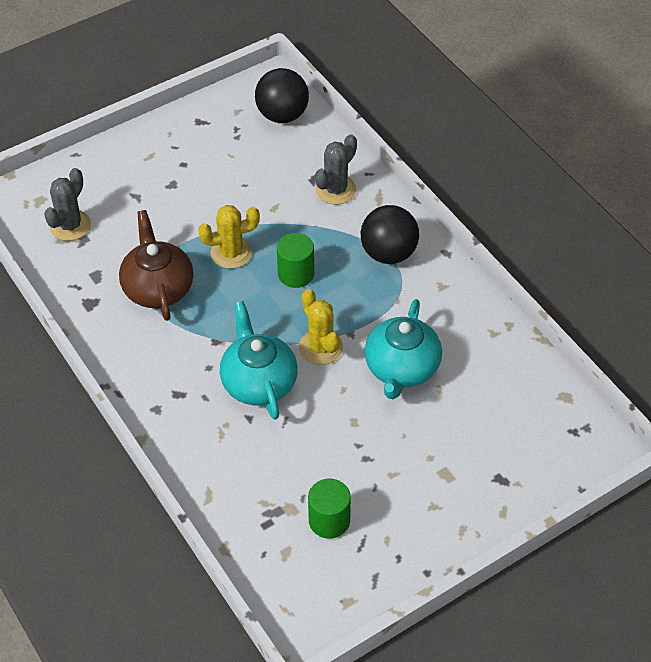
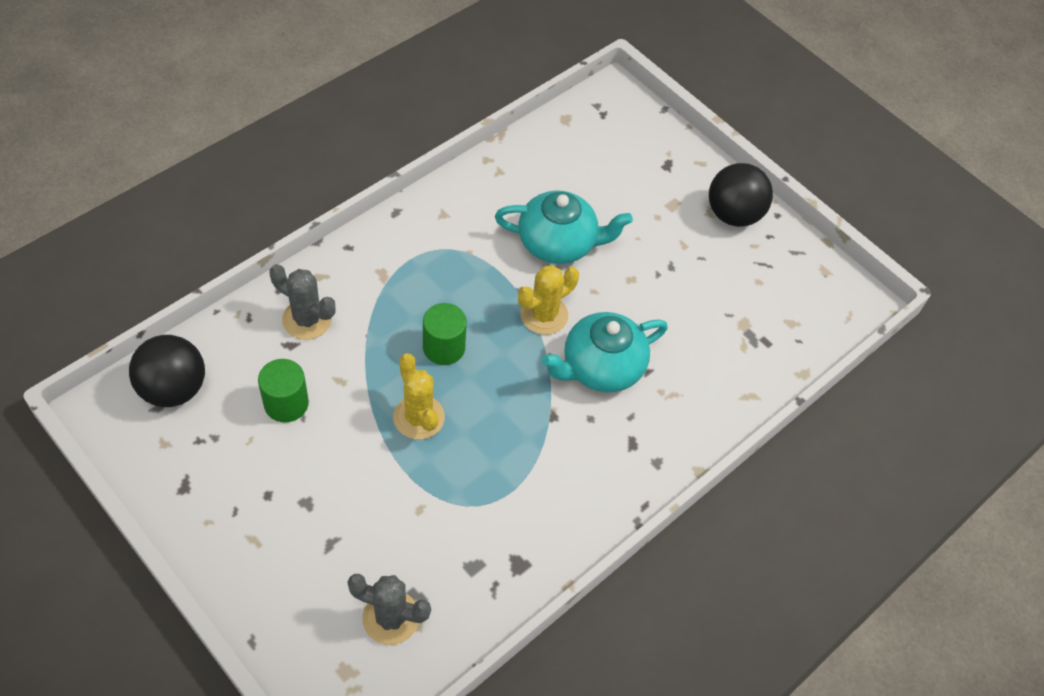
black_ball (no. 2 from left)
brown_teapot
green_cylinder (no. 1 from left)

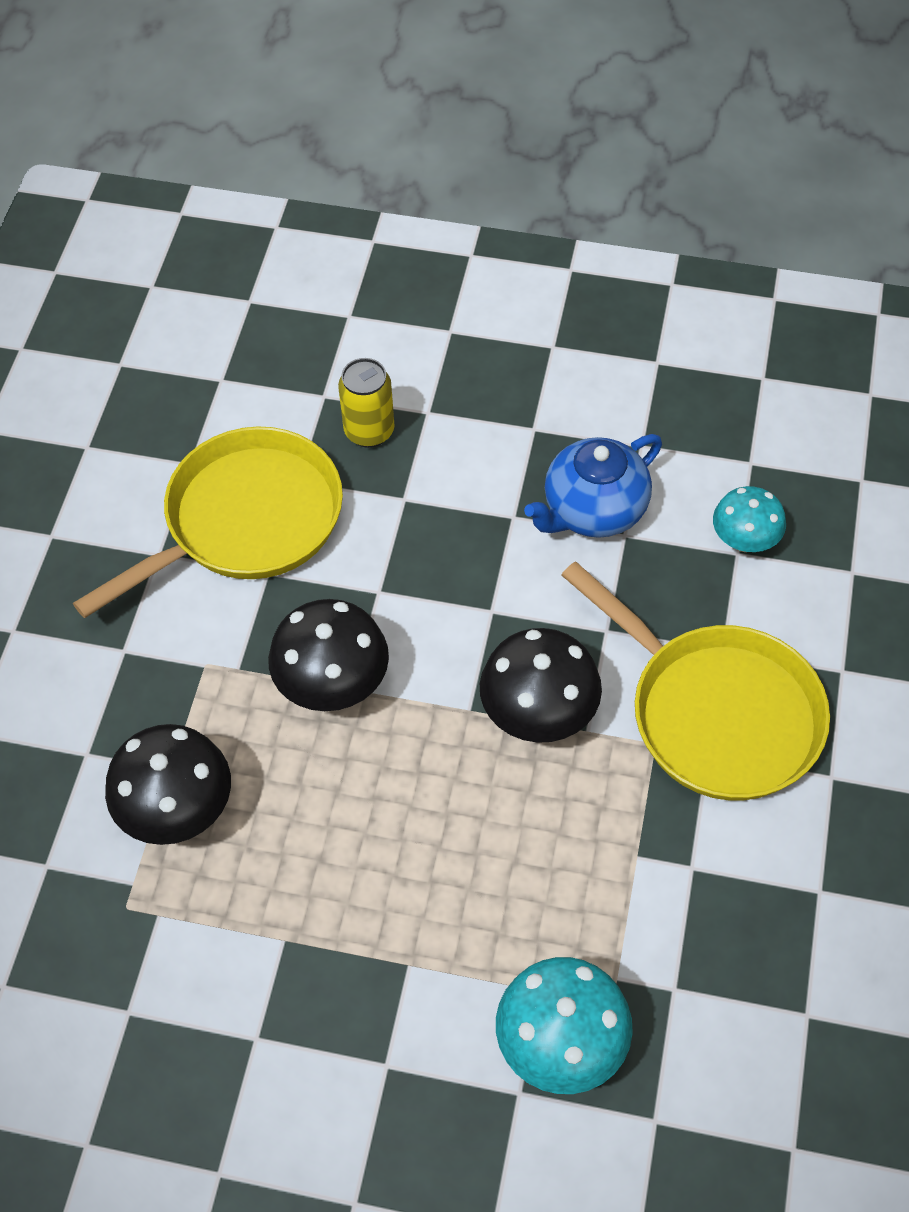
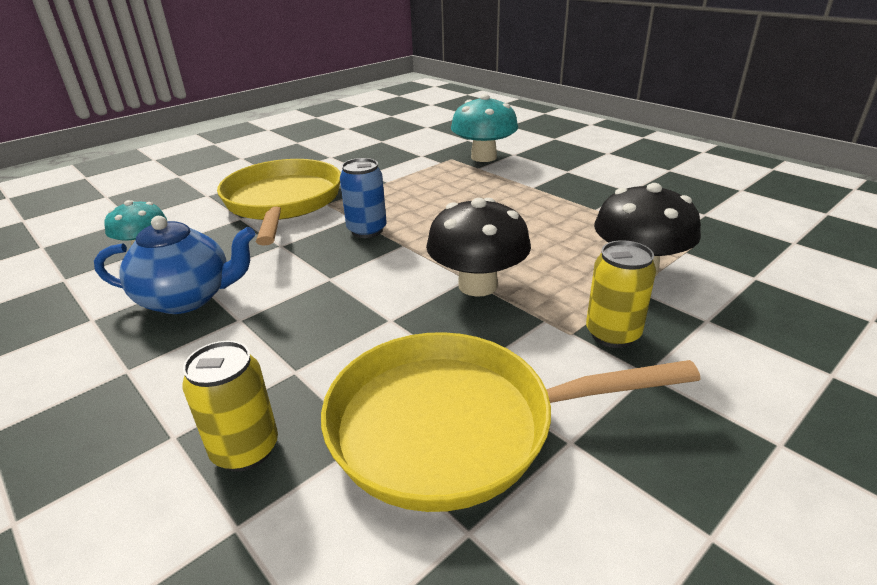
blue_can
yellow_can (no. 2 from left)

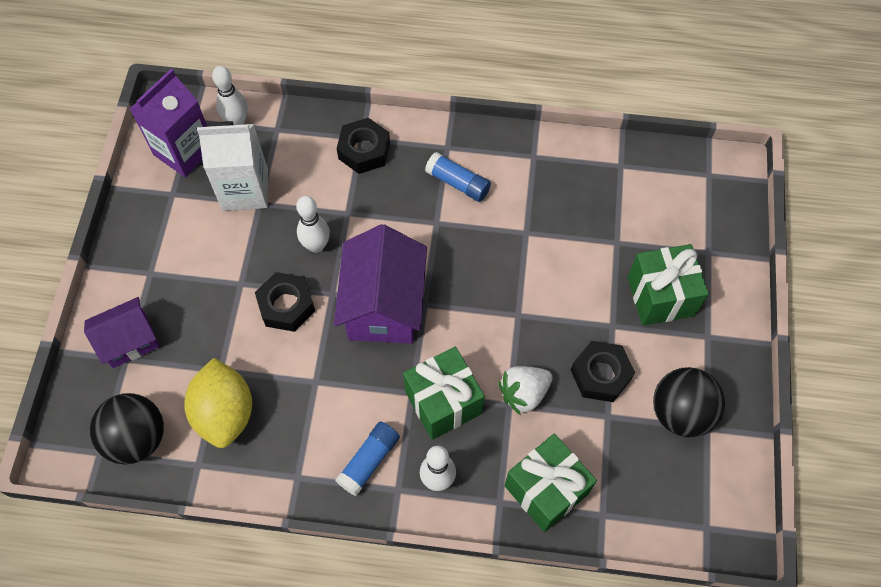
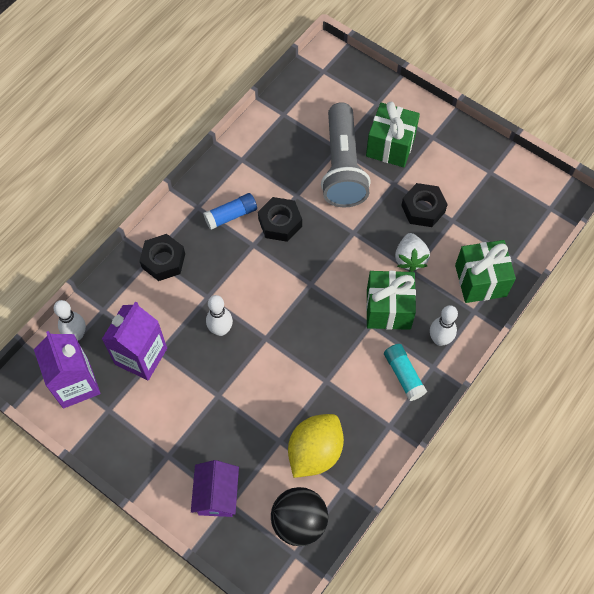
purple_carton (no. 2 from left)
purple_house (no. 2 from left in the first image)
black_nut (no. 2 from left)
yellow_lemon
black_ball (no. 2 from left in the first image)
turquoise_glue_stick
grey_flashlight

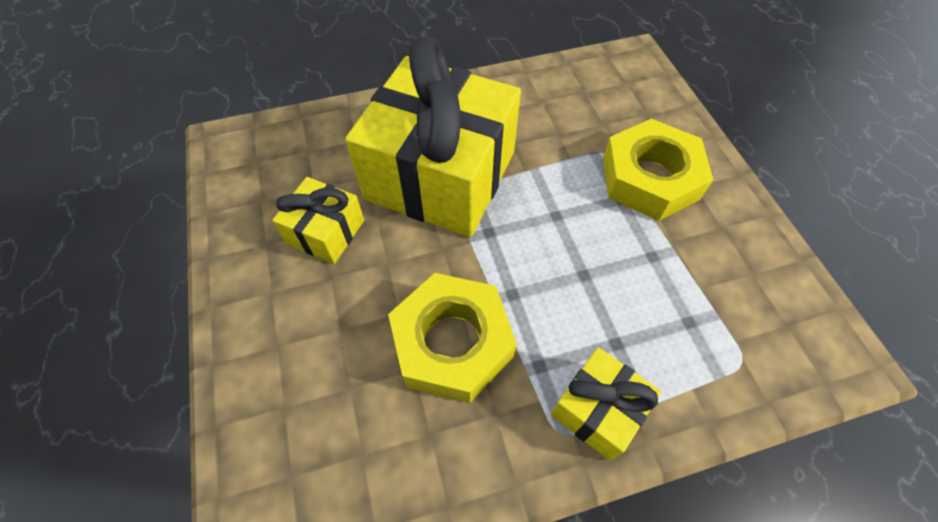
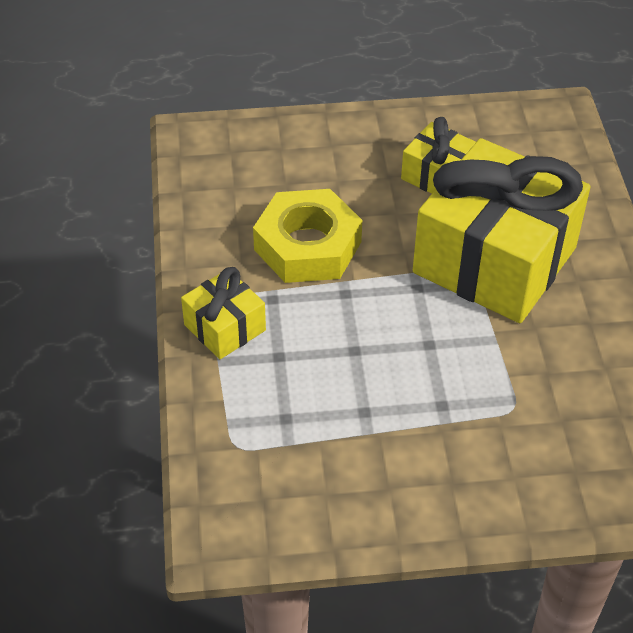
yellow_nut (no. 2 from left in the first image)

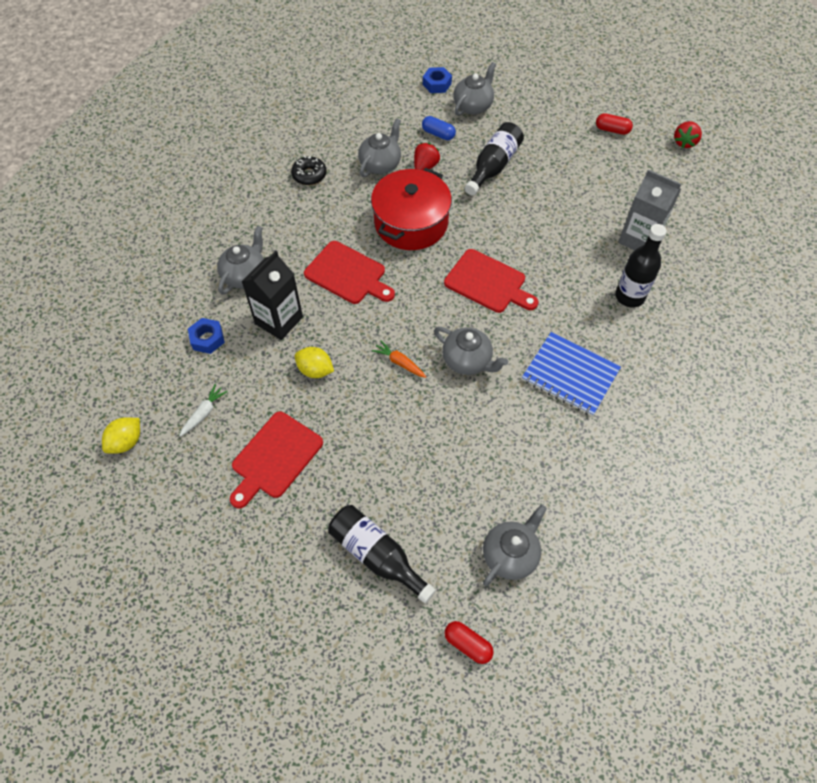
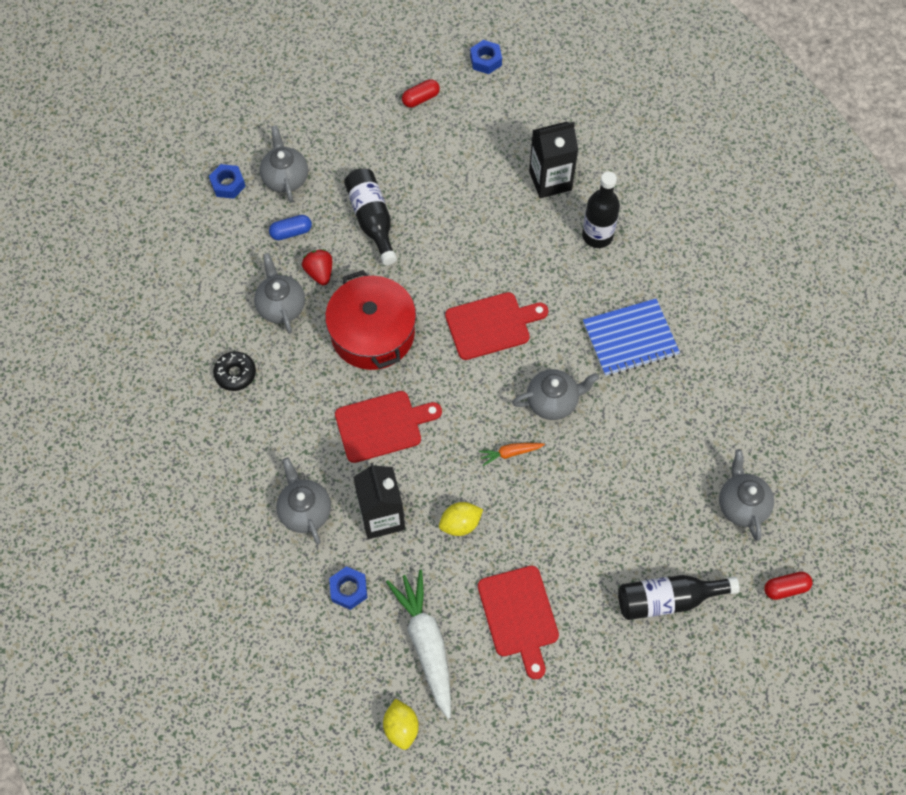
blue_nut (no. 3 from left)
black_carton (no. 2 from left)
white_carrot

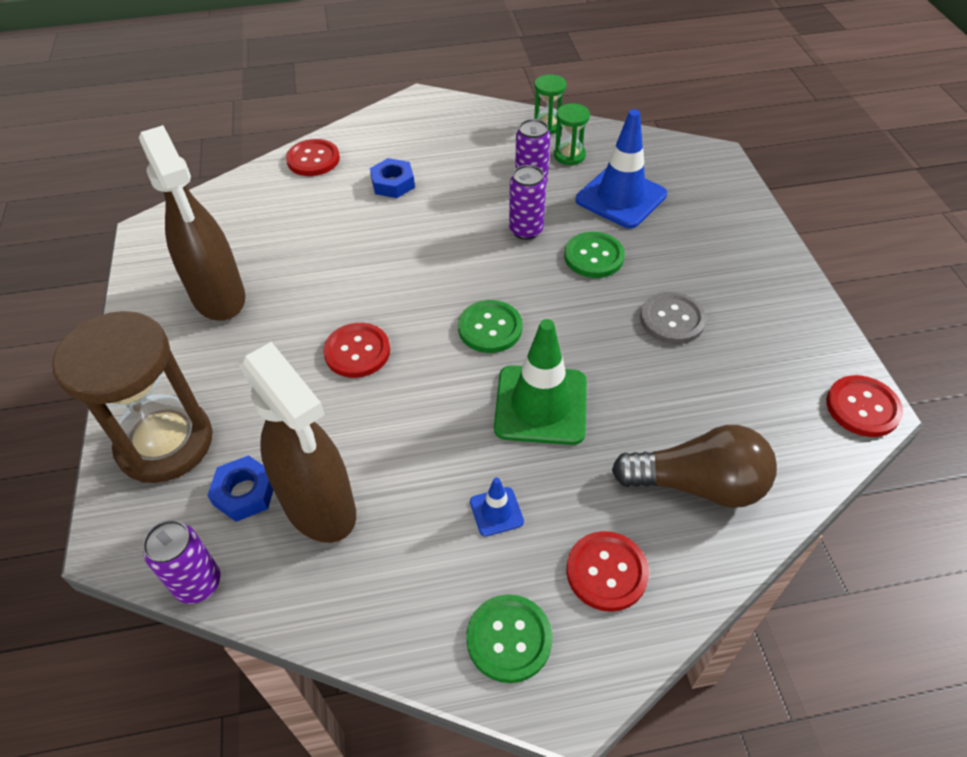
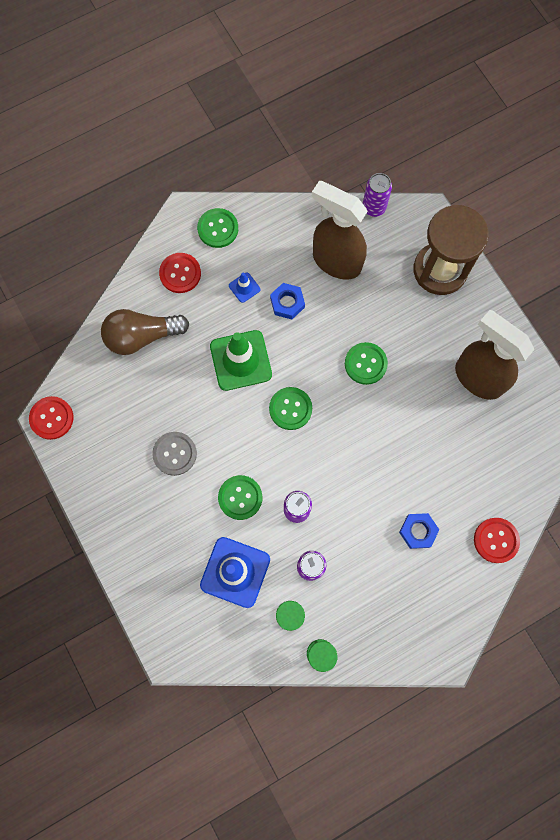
green_button (no. 4 from left)
blue_nut (no. 1 from left)

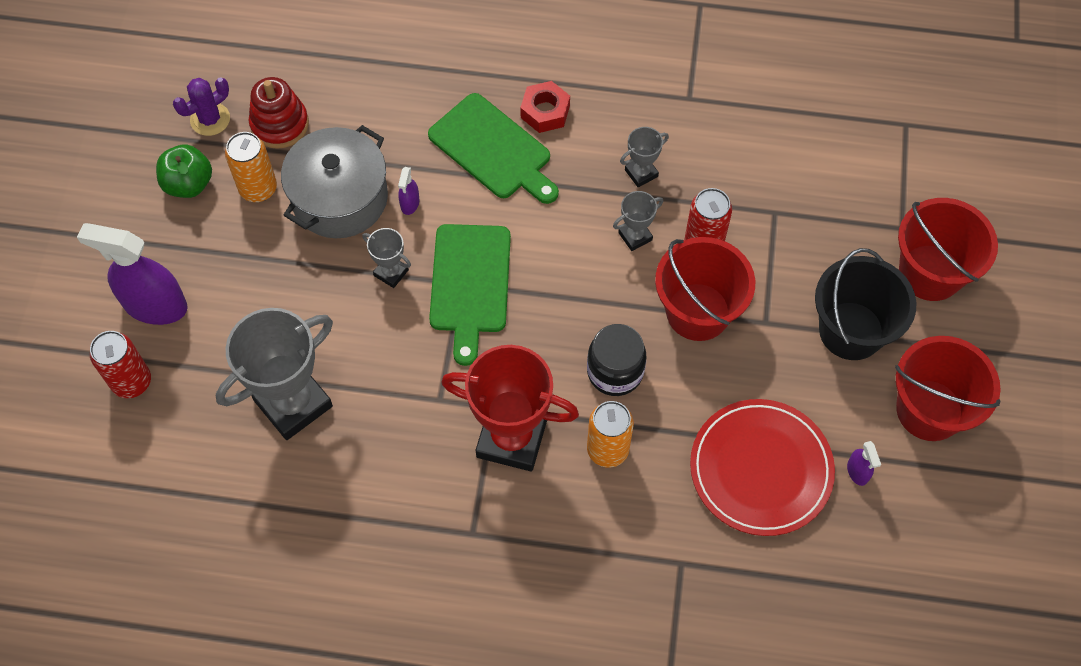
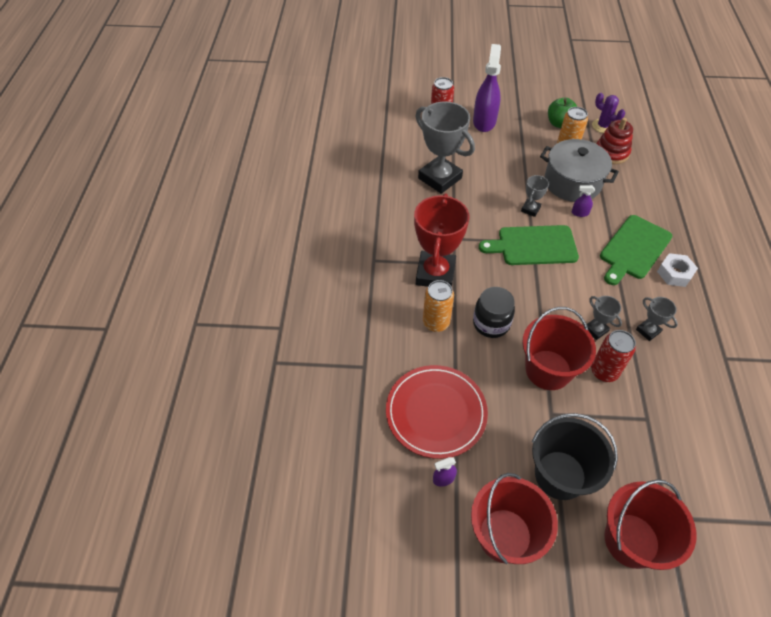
white_nut

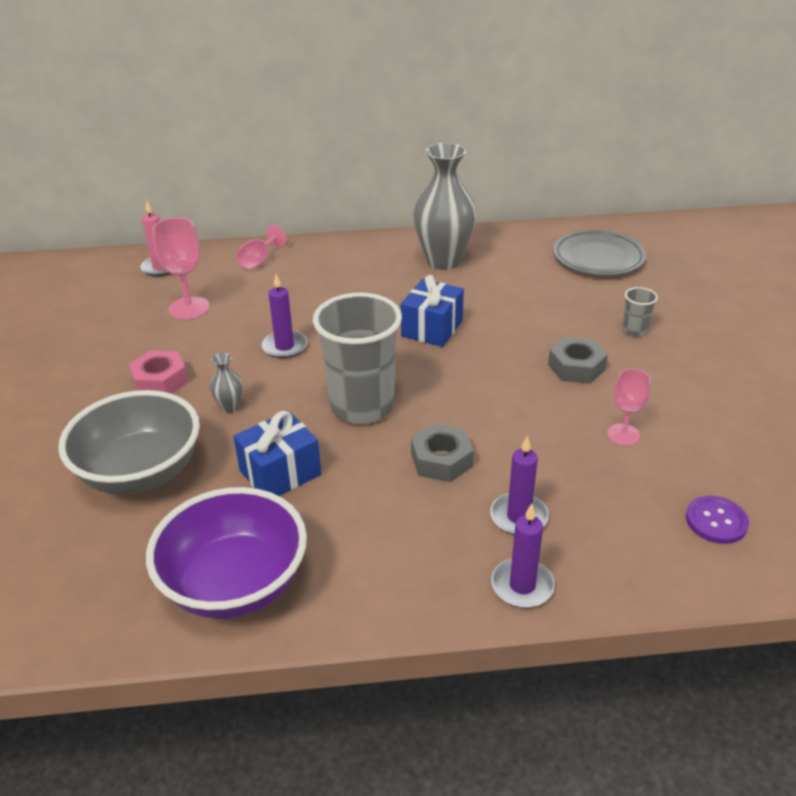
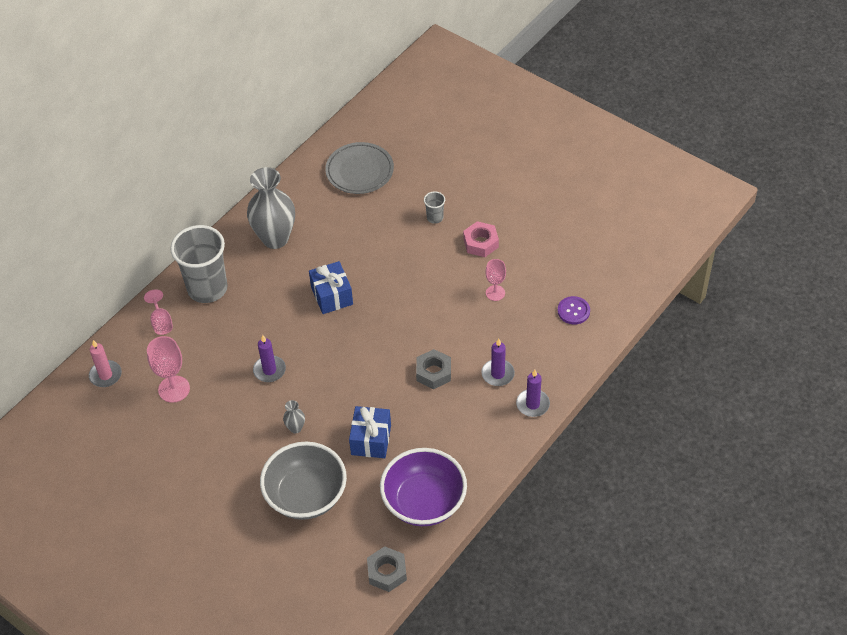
grey_cup (no. 1 from left)
grey_nut (no. 1 from left)
pink_nut

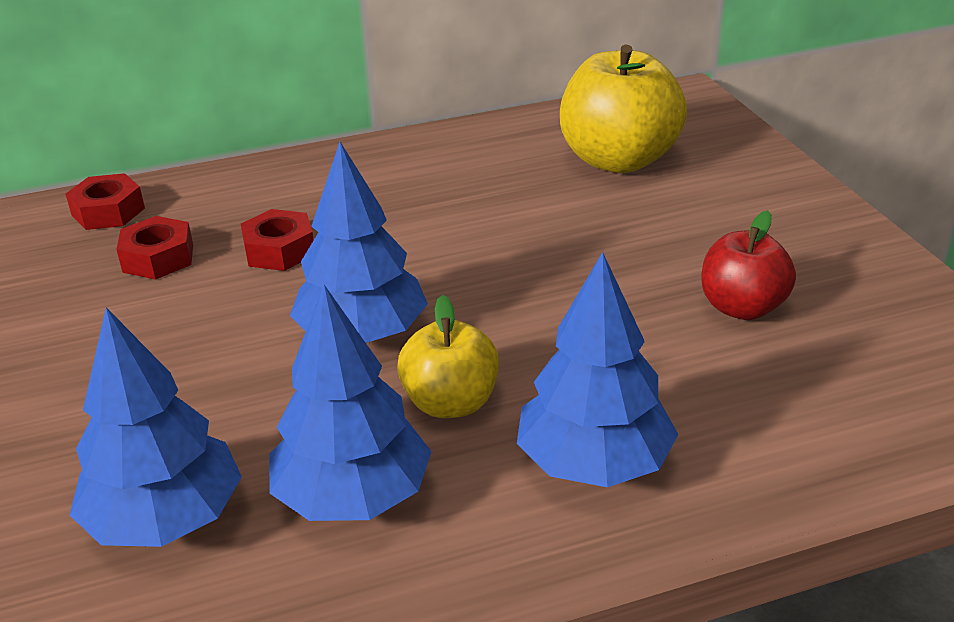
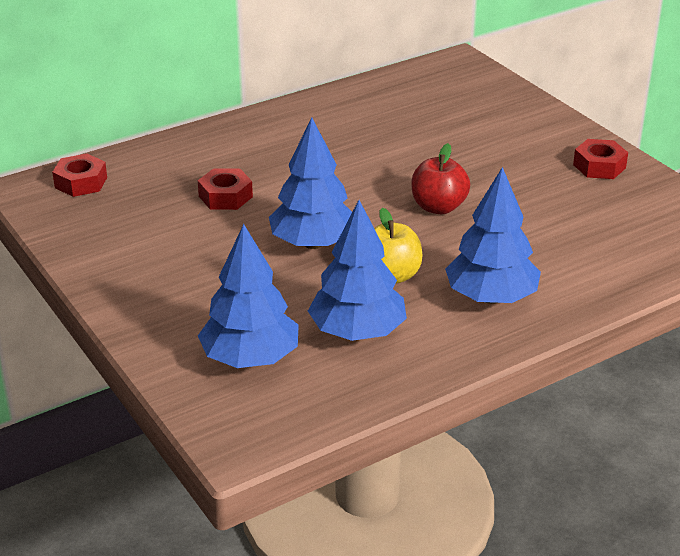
yellow_apple (no. 2 from left in the first image)
red_apple
red_nut (no. 3 from left)

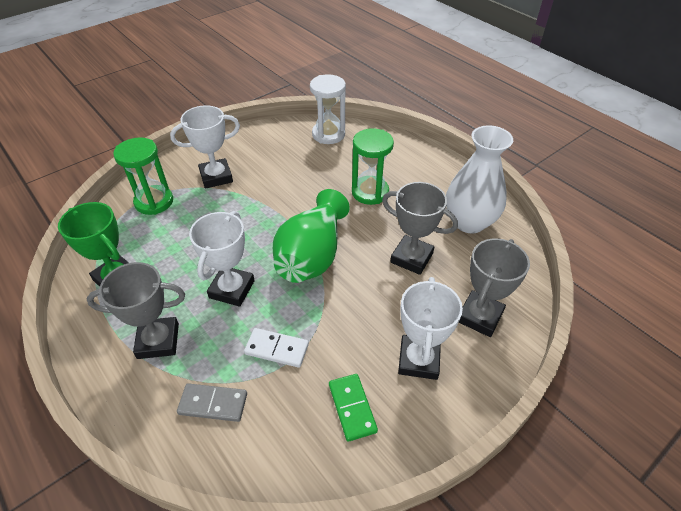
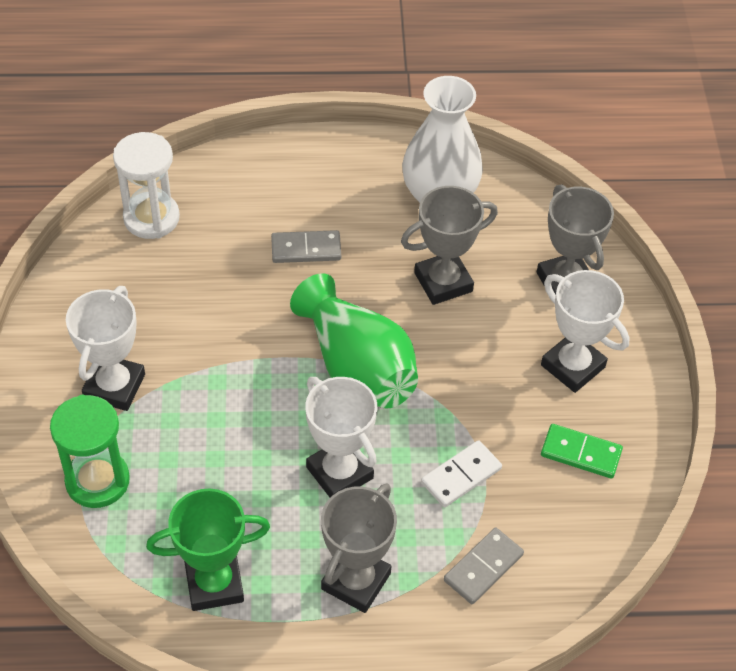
grey_domino (no. 1 from left)

